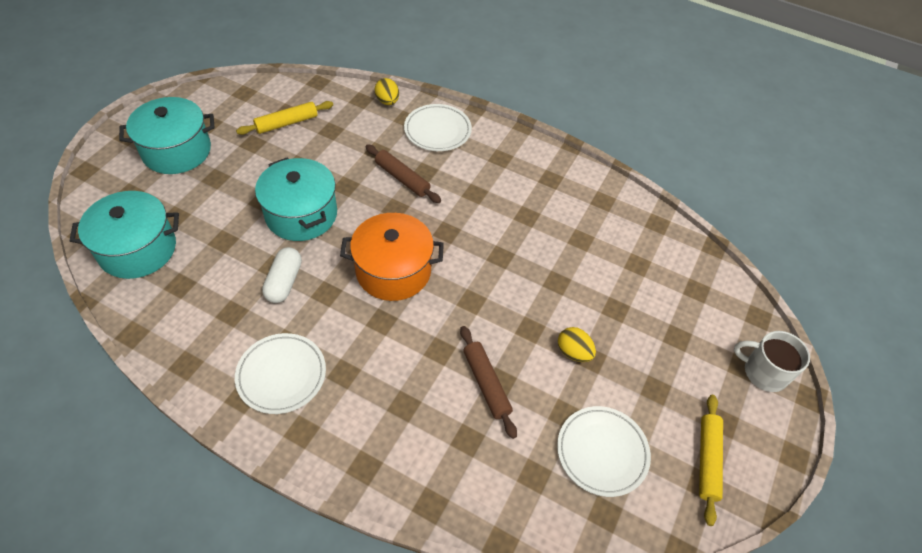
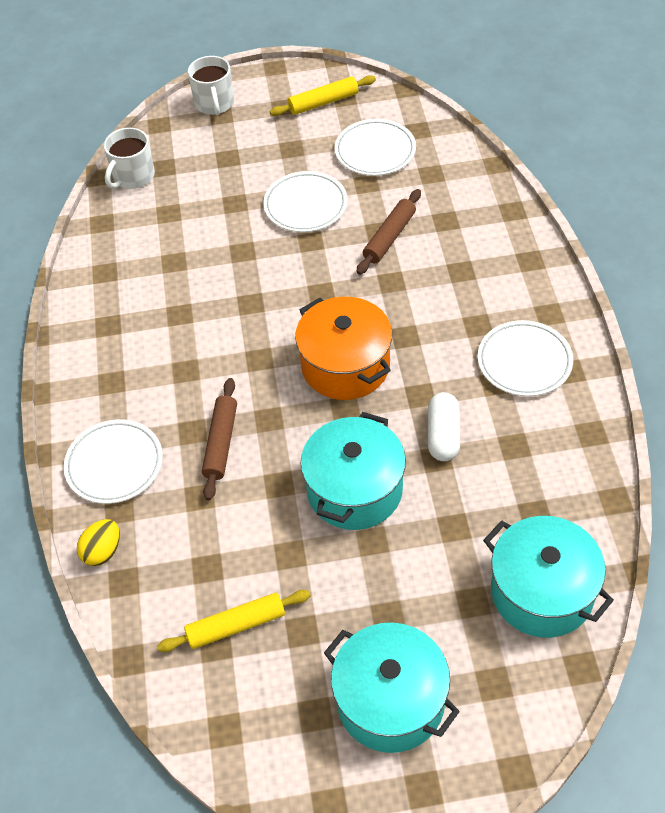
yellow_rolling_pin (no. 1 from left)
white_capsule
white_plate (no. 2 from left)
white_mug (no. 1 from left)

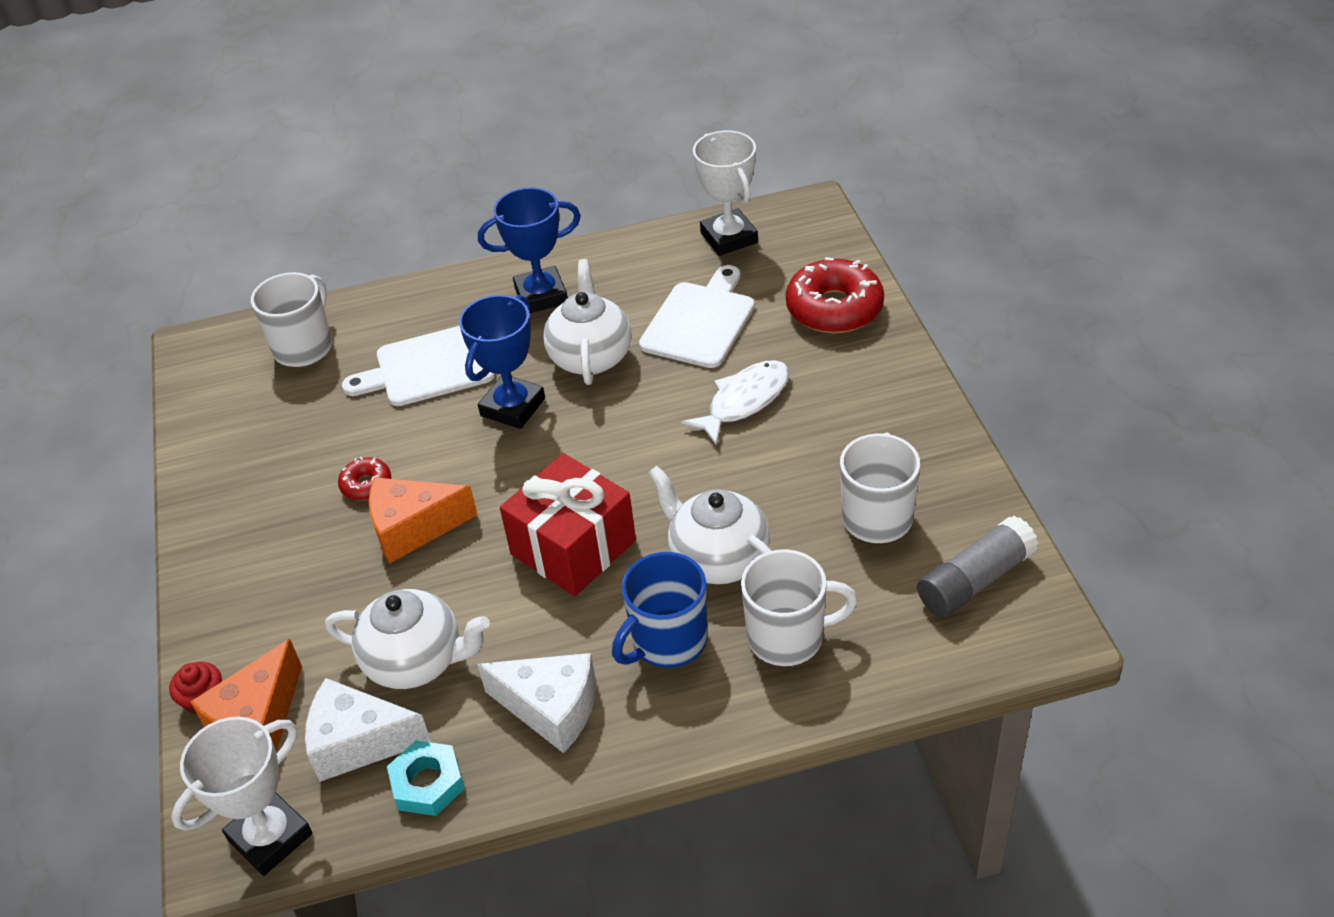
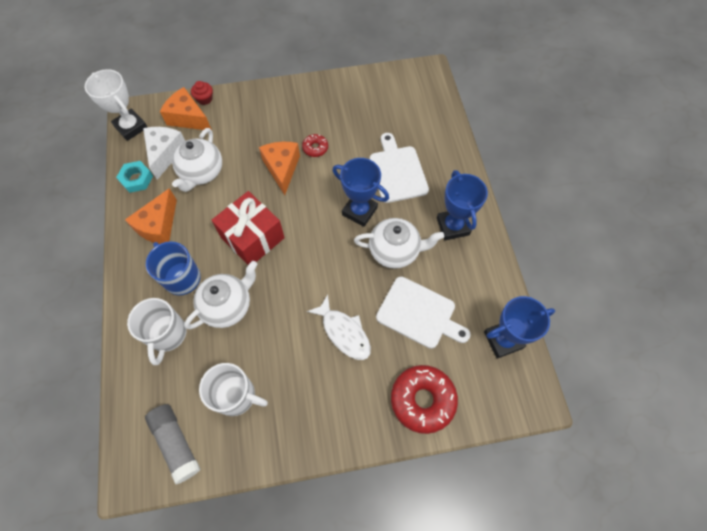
blue_trophy (no. 3 from left)
white_mug (no. 1 from left in the first image)
orange_cheese (no. 1 from left)

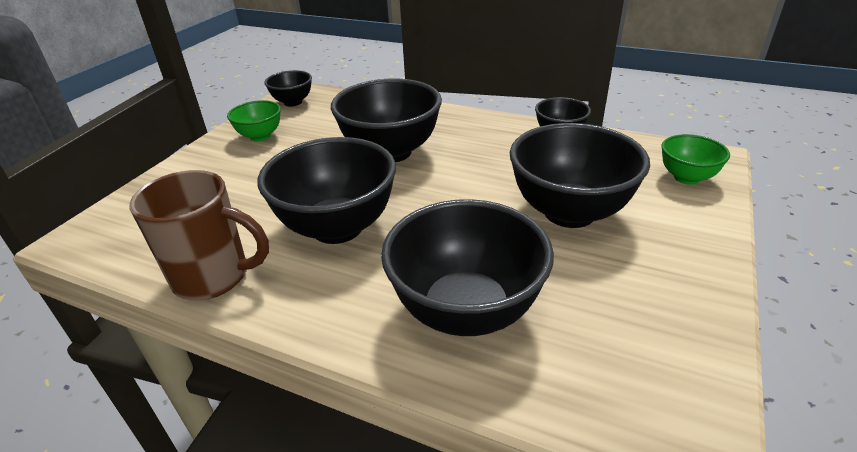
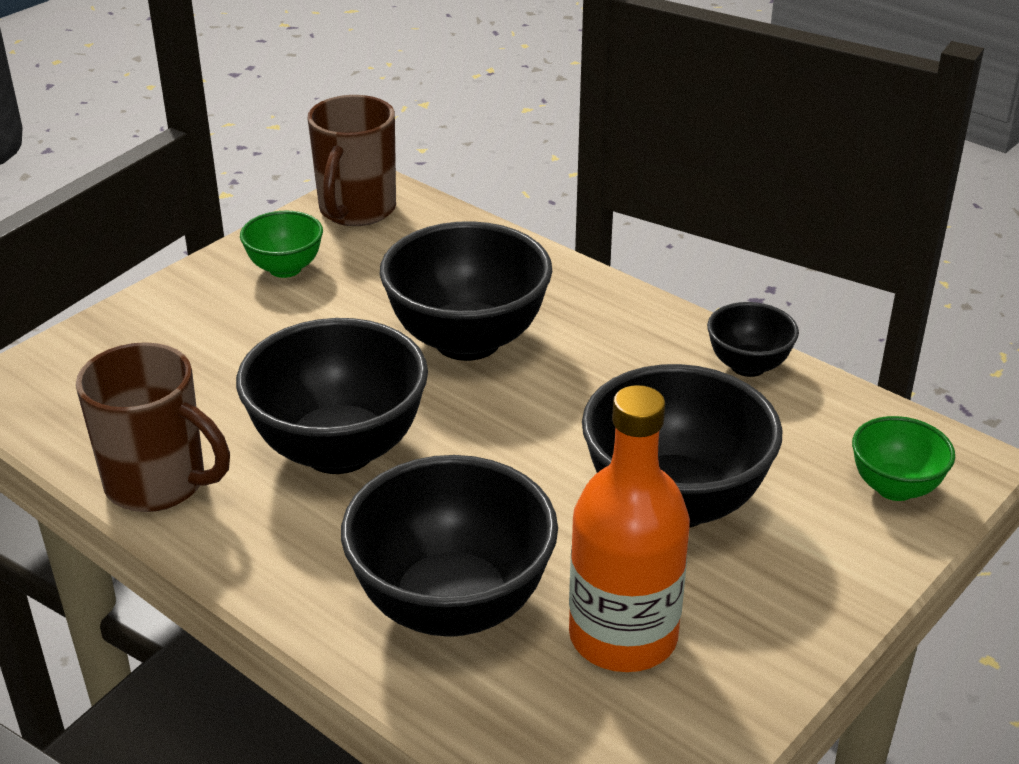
brown_mug (no. 2 from left)
orange_bottle

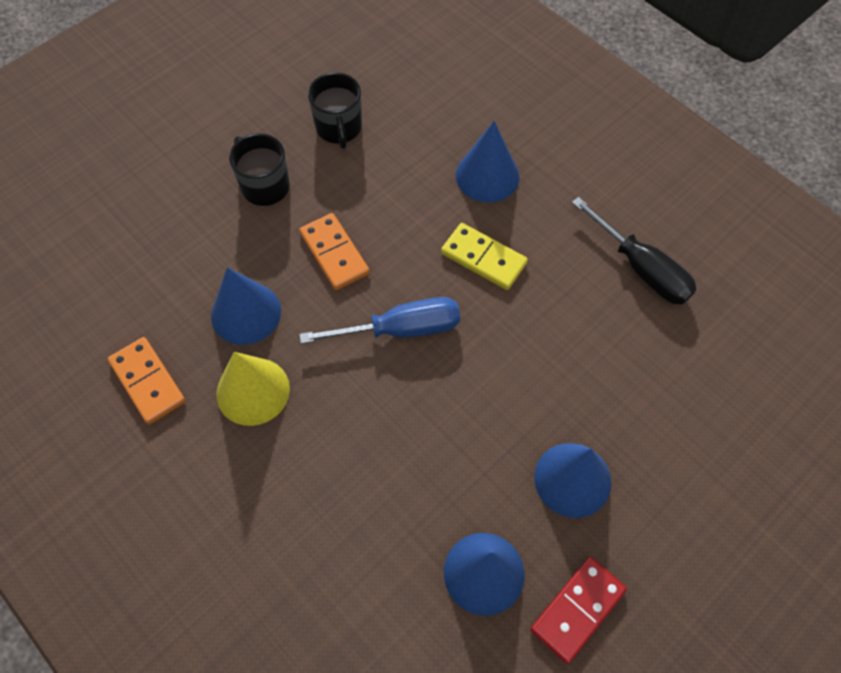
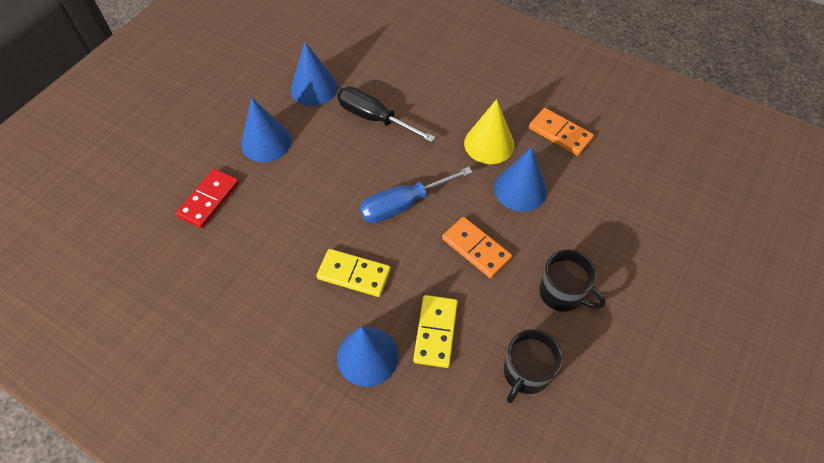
black_mug (no. 1 from left)
black_screwdriver
red_domino
yellow_domino (no. 2 from left)

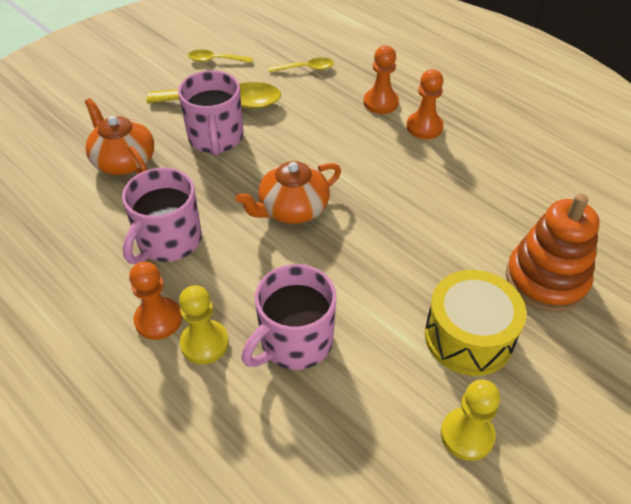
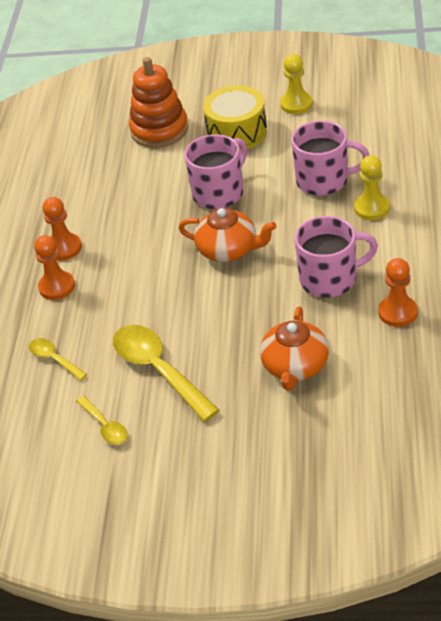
pink_mug (no. 1 from left)
orange_pawn (no. 3 from left)

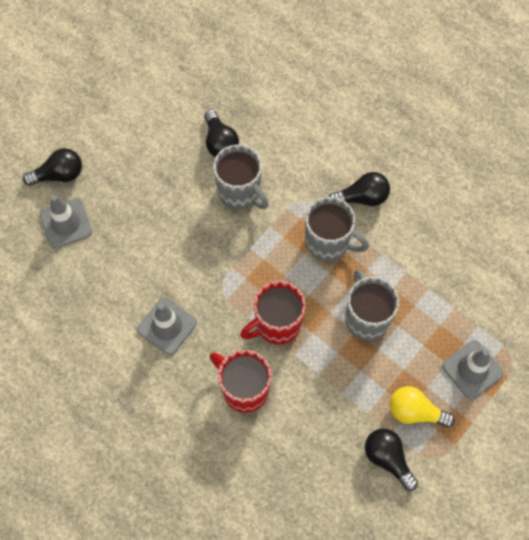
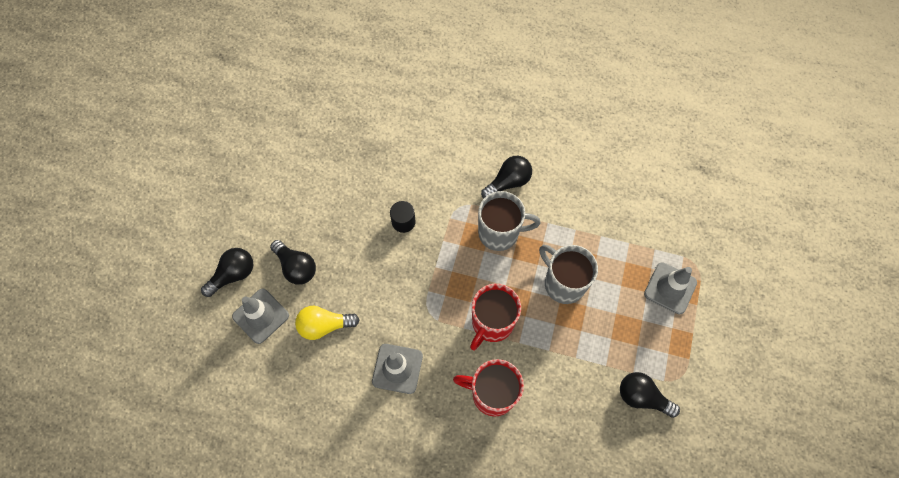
black_light_bulb (no. 2 from left)
black_cylinder
yellow_light_bulb

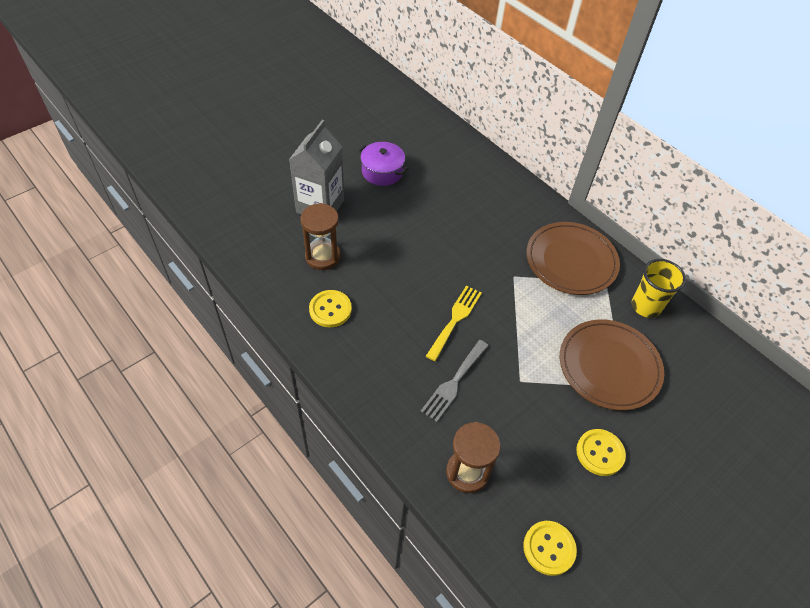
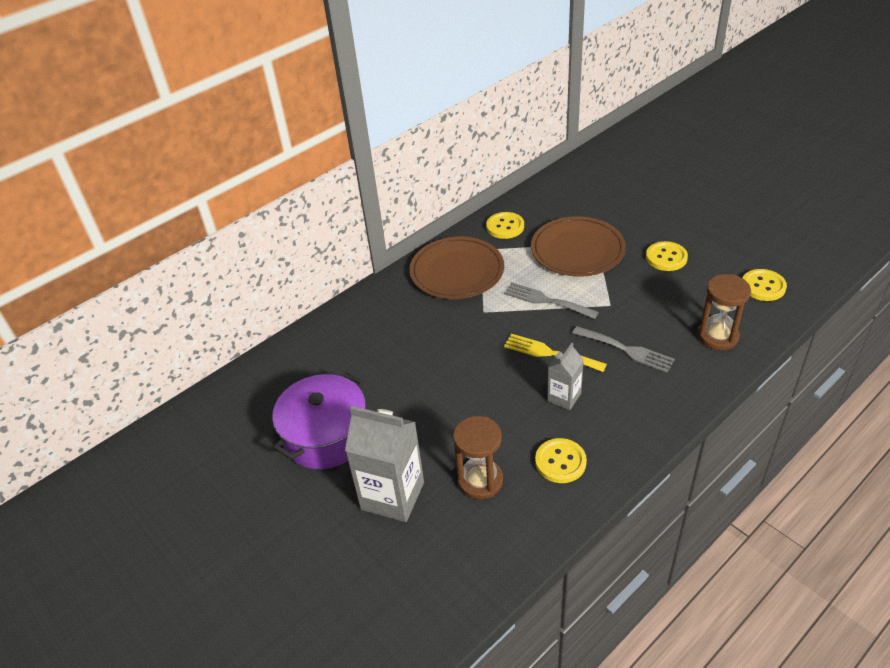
purple_pot
yellow_button (no. 1 from left)
grey_fork (no. 1 from left)
grey_carton (no. 2 from left)

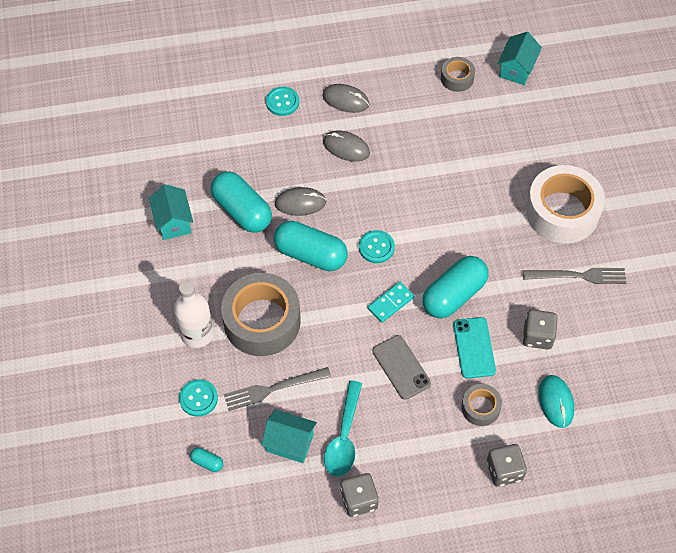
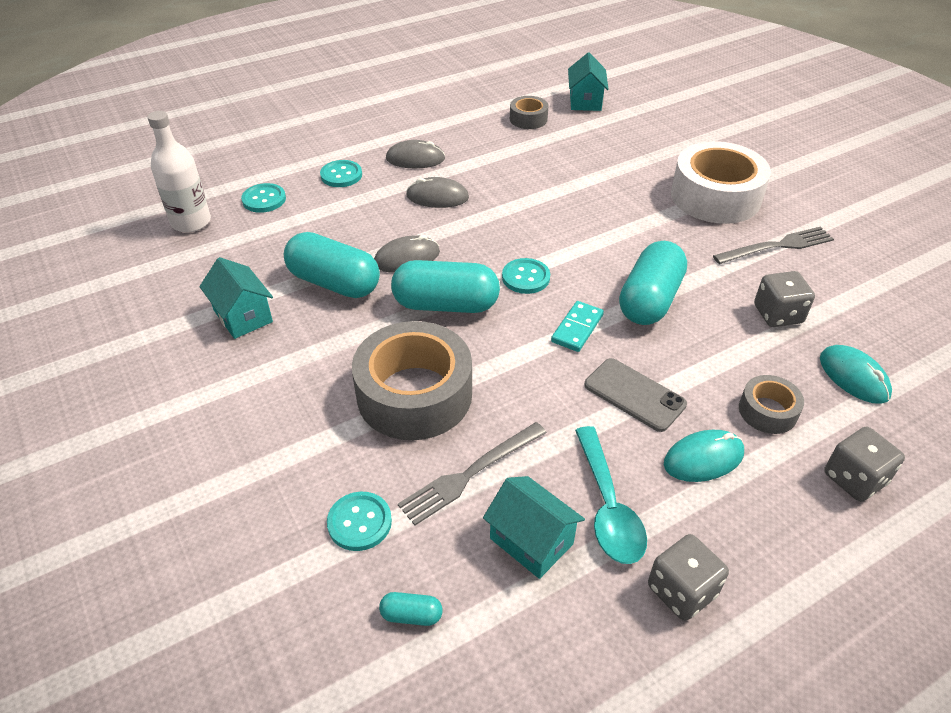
white_bottle
turquoise_phone
turquoise_house (no. 2 from left)
turquoise_button (no. 1 from left)
turquoise_mouse (no. 1 from left)

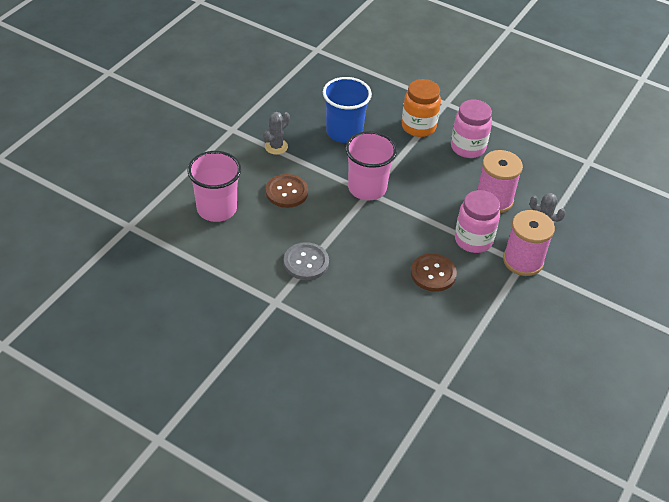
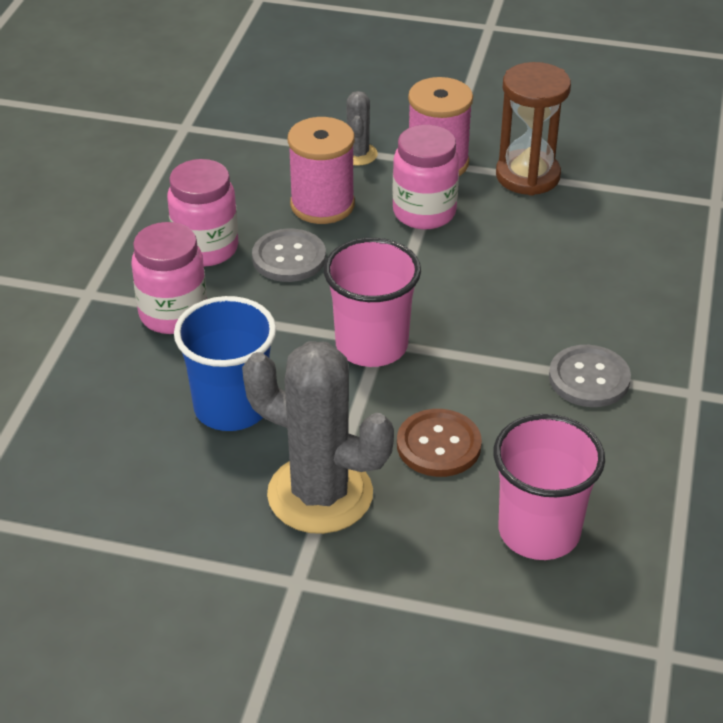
pink_jar (no. 1 from left)
grey_cactus (no. 1 from left)
brown_button (no. 2 from left in the first image)
brown_hourglass
grey_button (no. 1 from left)

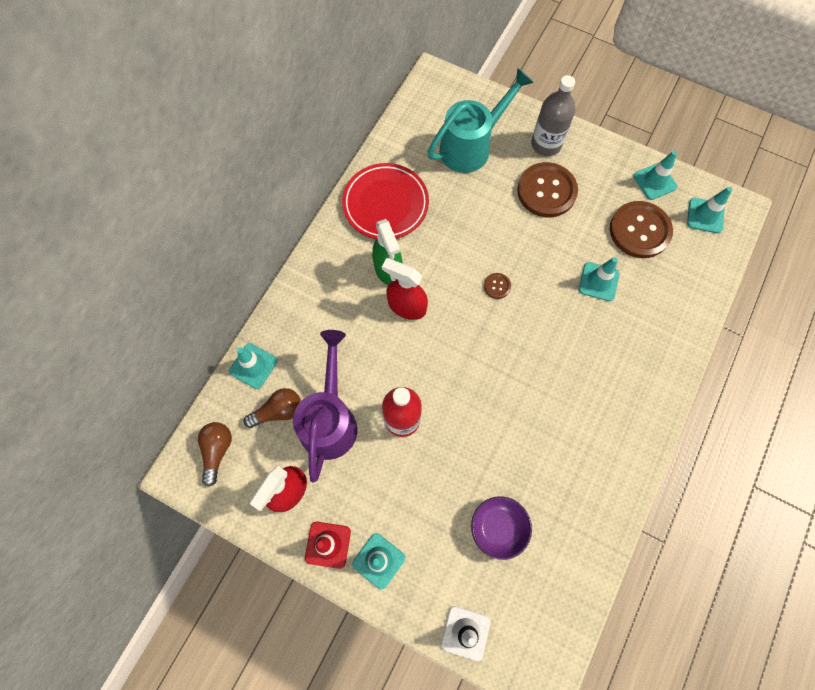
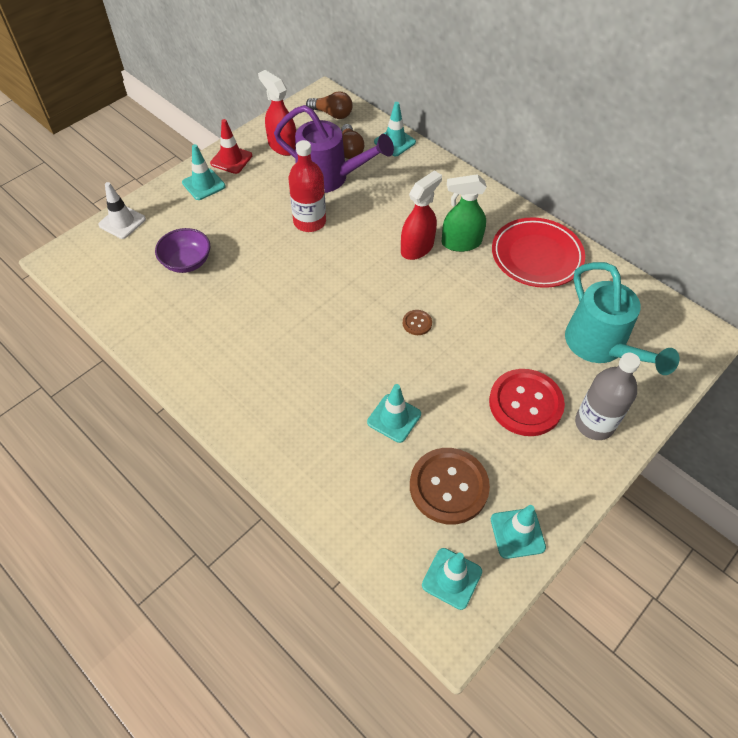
red_button

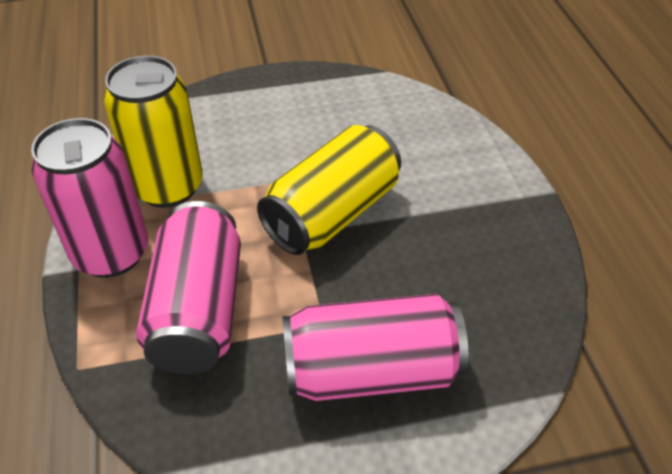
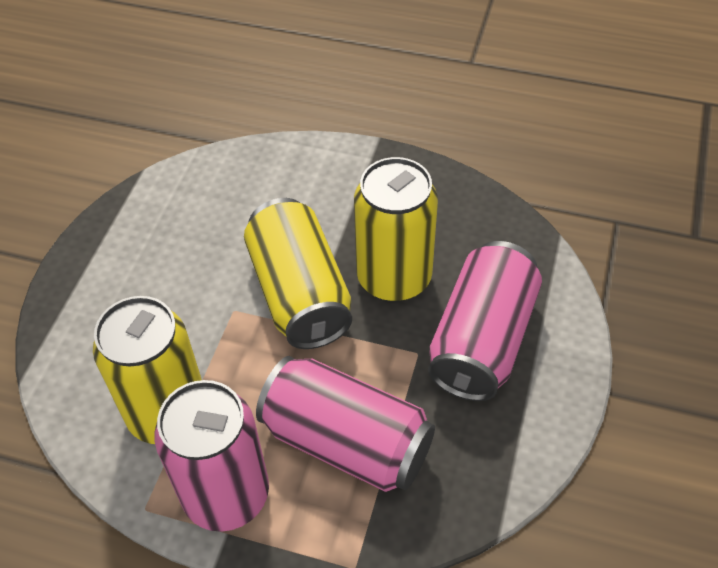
yellow_can (no. 3 from left)

